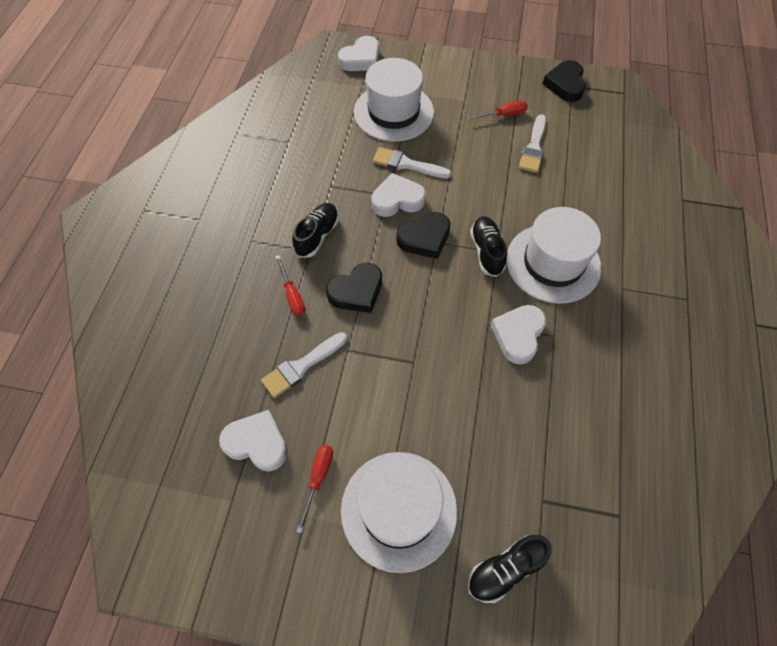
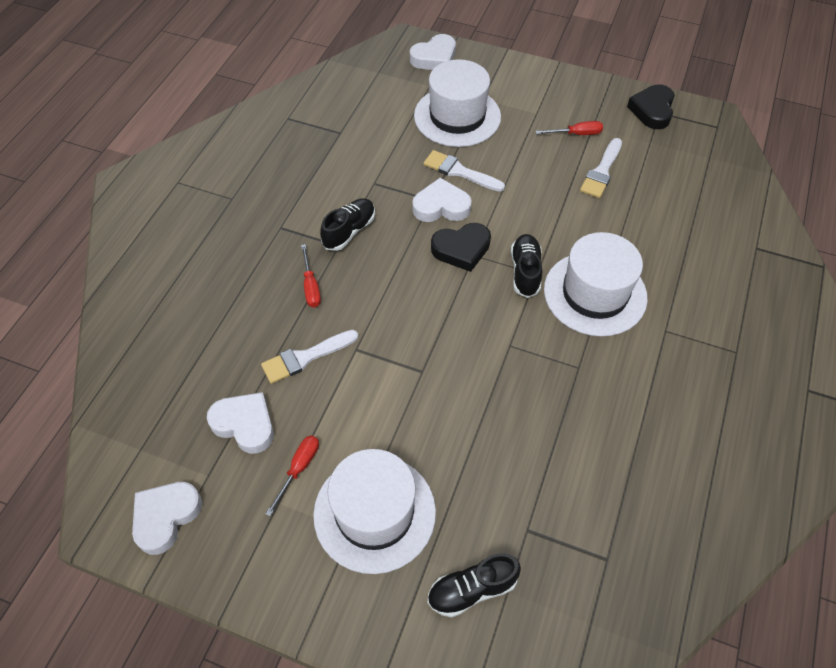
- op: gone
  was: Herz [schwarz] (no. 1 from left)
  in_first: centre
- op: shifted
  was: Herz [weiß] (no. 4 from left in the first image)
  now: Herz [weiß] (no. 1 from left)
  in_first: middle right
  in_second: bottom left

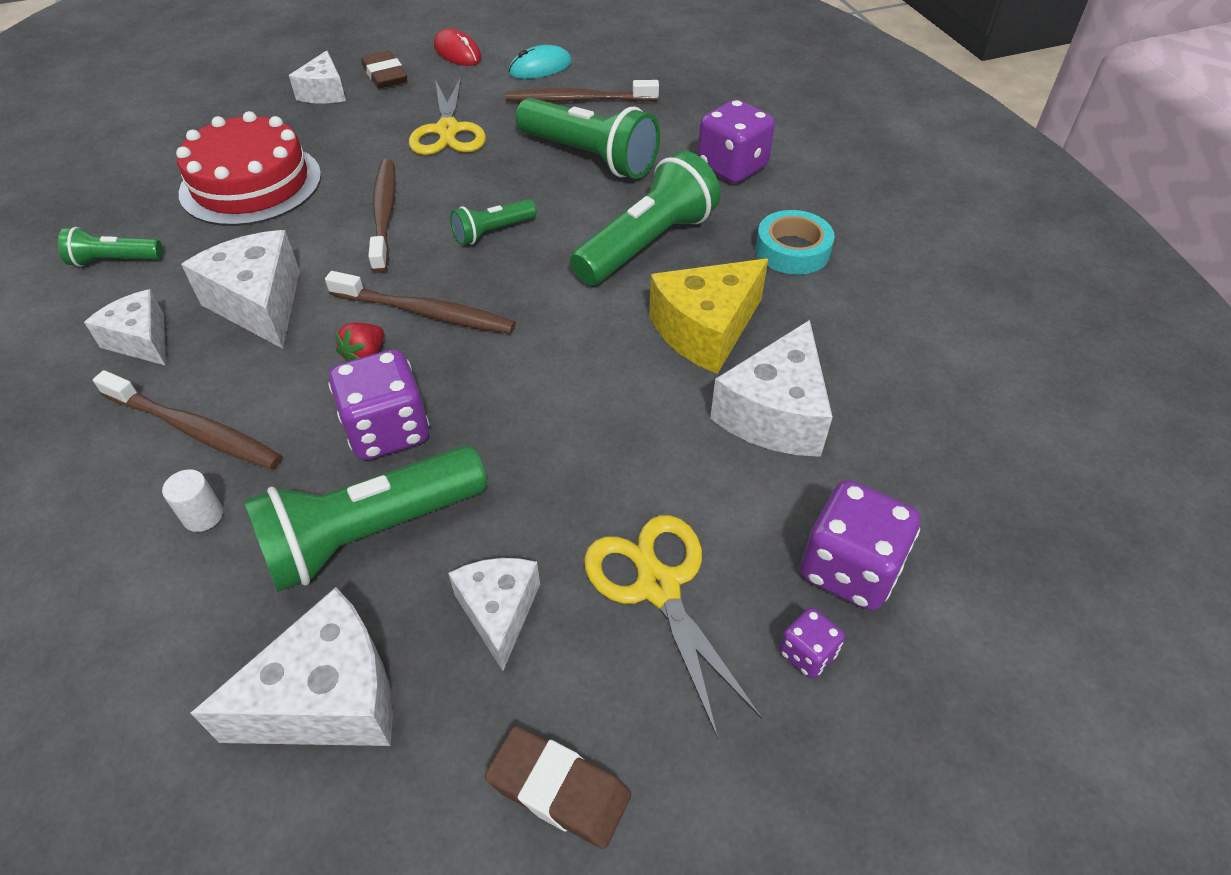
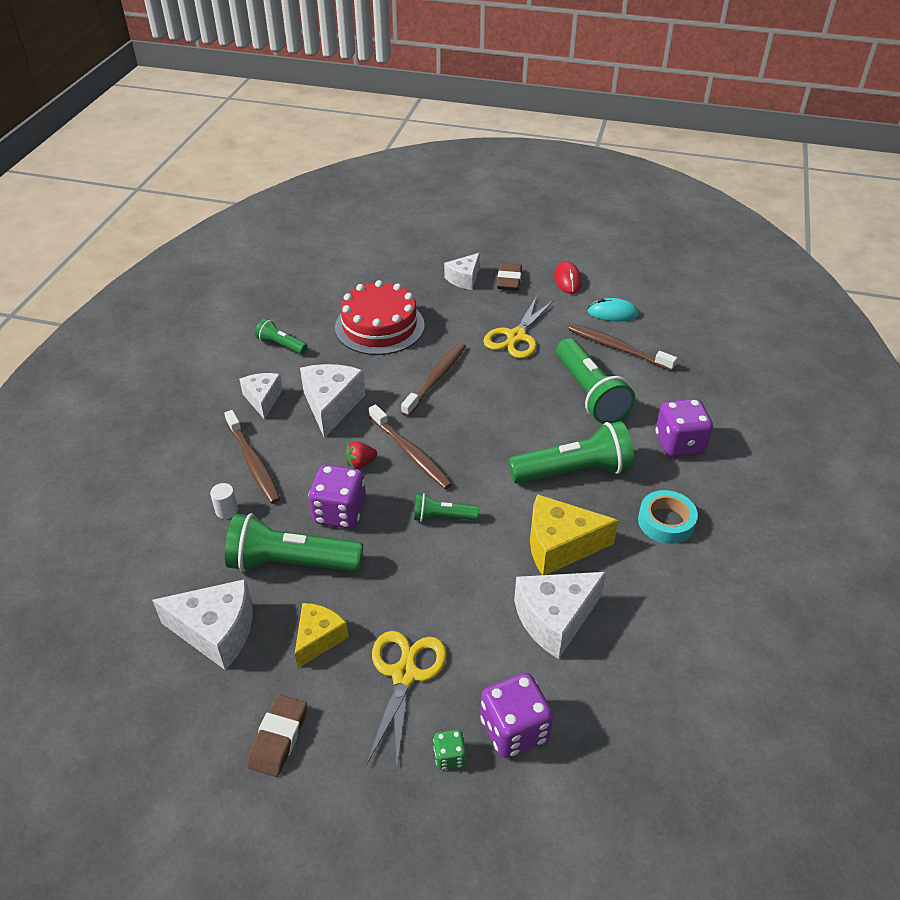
- op: shifted
  was: Taschenlampe [grün] (no. 3 from left)
  in_first: top centre
  in_second: centre
- op: repainted
  was: Käse [weiß] (no. 5 from left)
  now: Käse [gelb] (no. 1 from left)
  in_first: bottom centre
  in_second: bottom centre
- op: repainted
  was: Spielwürfel [lila] (no. 3 from left)
  now: Spielwürfel [grün]
  in_first: bottom centre
  in_second: bottom centre
- op: rotated
  was: Radiergummi [braun] (no. 2 from left in the first image)
  in_first: bottom centre
  in_second: bottom left
  clockwise: 45

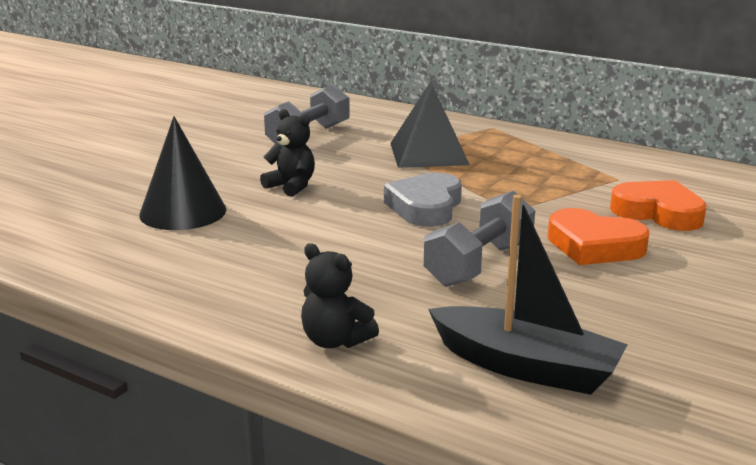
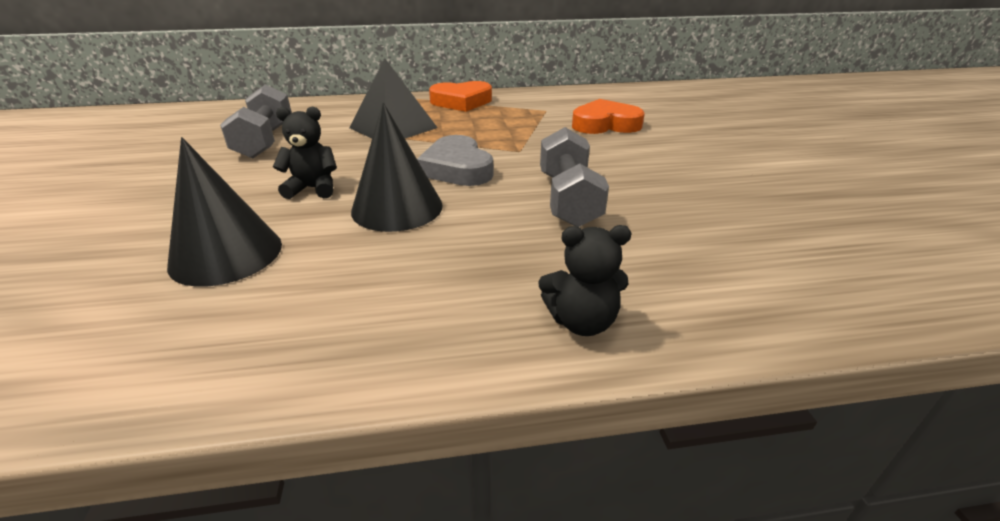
- op: gone
  was: Boot [schwarz]
  in_first: middle right
- op: shifted
  was: Herz [orange] (no. 1 from left)
  in_first: middle right
  in_second: top centre
- op: new
  now: Kegel [schwarz] (no. 2 from left)
  in_second: top centre

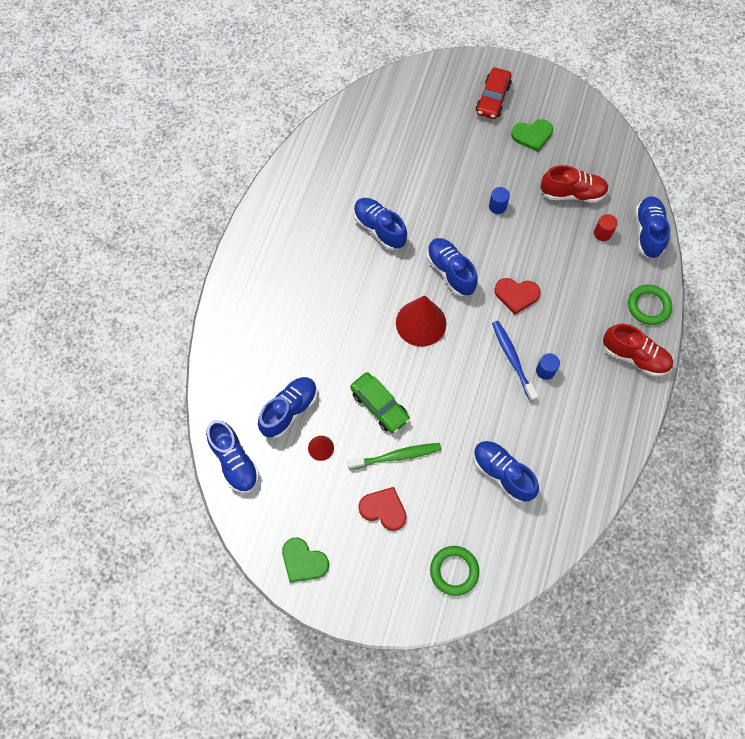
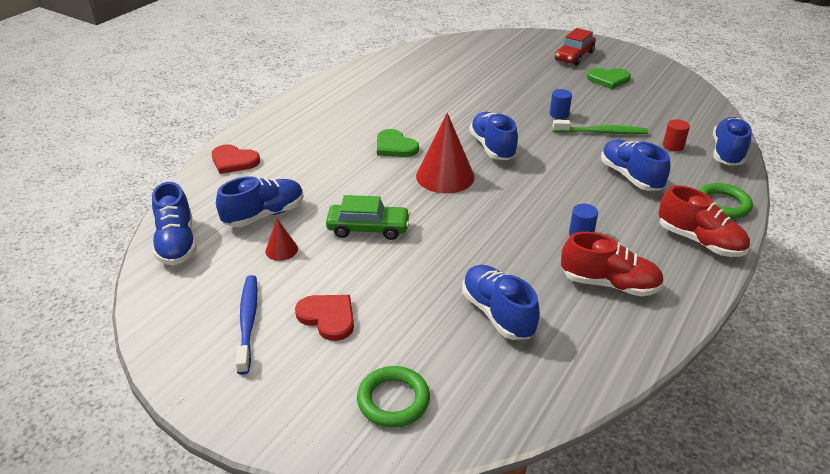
- op: shifted
  was: Schuh [rot] (no. 1 from left)
  in_first: top right
  in_second: middle right
- op: shifted
  was: Schuh [blau] (no. 3 from left in the first image)
  now: Schuh [blau] (no. 5 from left)
  in_first: top centre
  in_second: middle right
- op: shifted
  was: Herz [rot] (no. 2 from left in the first image)
  now: Herz [rot] (no. 1 from left)
  in_first: middle right
  in_second: middle left
- op: shifted
  was: Zahnbürste [blau]
  in_first: middle right
  in_second: bottom left
- op: rotated
  was: Auto [grün]
  in_first: centre
  in_second: centre
  clockwise: -60
- op: shifted
  was: Zahnbürste [grün]
  in_first: centre
  in_second: top right
- op: shifted
  was: Herz [grün] (no. 1 from left)
  in_first: bottom centre
  in_second: top centre

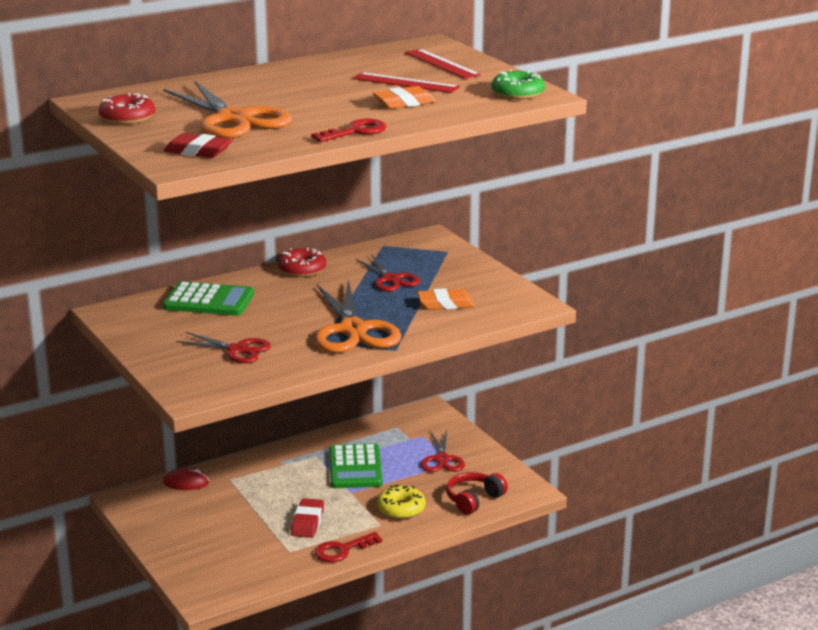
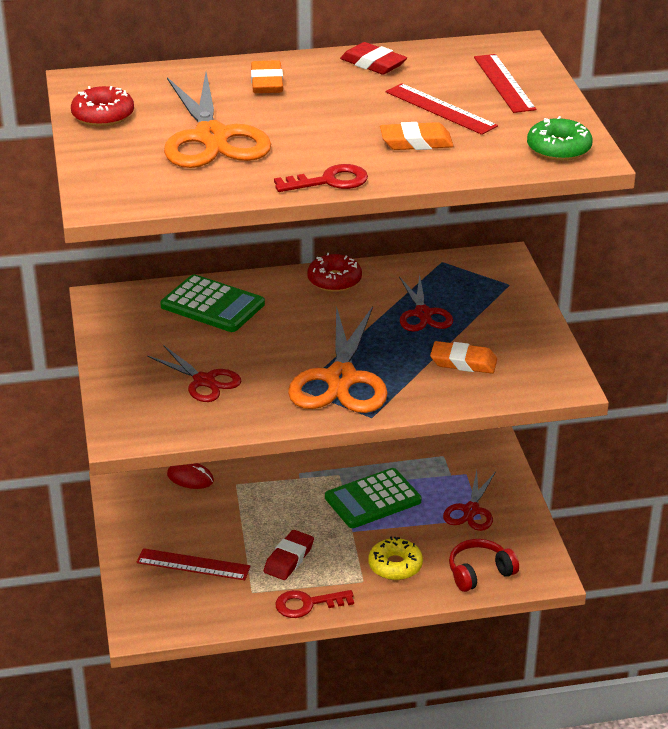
- op: shifted
  was: Radiergummi [rot] (no. 1 from left in the first image)
  now: Radiergummi [rot] (no. 2 from left)
  in_first: top left
  in_second: top centre
- op: rotated
  was: Taschenrechner [grün] (no. 2 from left)
  in_first: bottom centre
  in_second: bottom centre
  clockwise: 45
- op: new
  now: Radiergummi [orange] (no. 1 from left)
  in_second: top centre
- op: new
  now: Lineal [rot] (no. 1 from left)
  in_second: bottom left

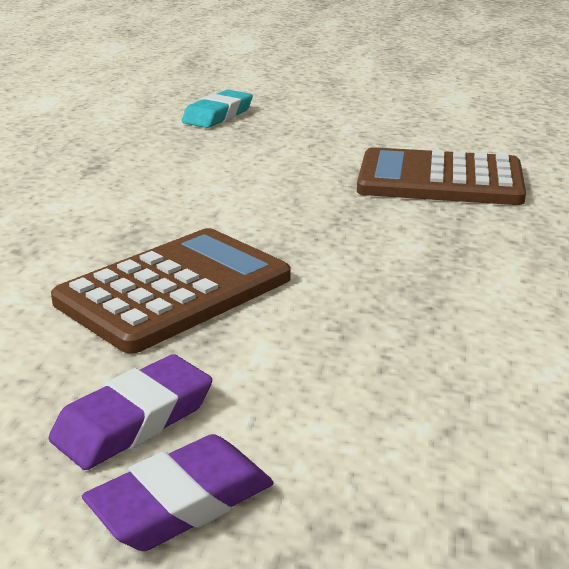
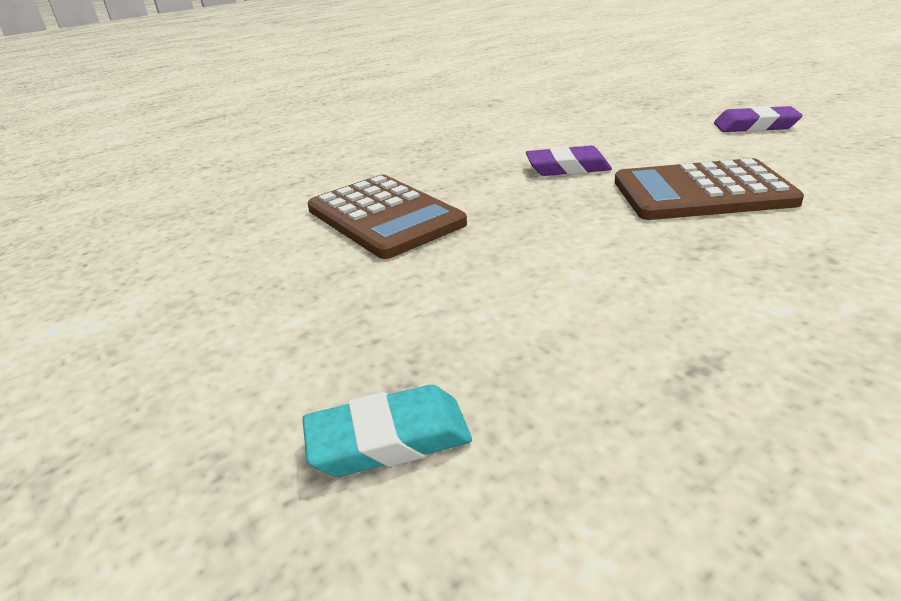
- op: shifted
  was: Radiergummi [lila] (no. 1 from left)
  in_first: bottom left
  in_second: top centre

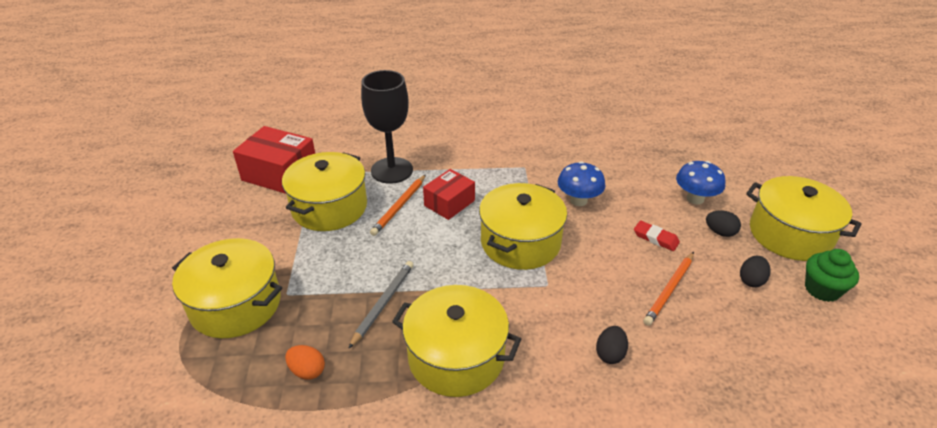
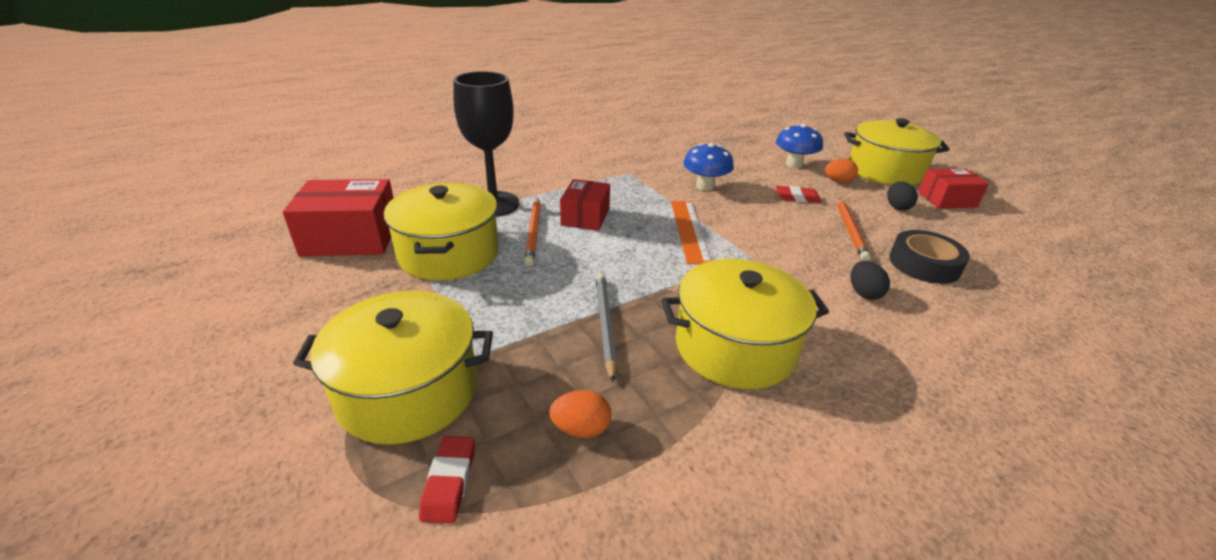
- op: swapped
  was: Kochtopf [gelb] (no. 4 from left)
  now: Lineal [orange]
  in_first: centre
  in_second: centre
- op: repainted
  was: Ei [schwarz] (no. 2 from left)
  now: Ei [orange] (no. 2 from left)
  in_first: middle right
  in_second: top right
- op: swapped
  was: Muffin [grün]
  now: Schachtel [rot] (no. 3 from left)
  in_first: middle right
  in_second: middle right
- op: new
  now: Klebeband [schwarz]
  in_second: middle right
- op: new
  now: Radiergummi [rot] (no. 1 from left)
  in_second: bottom centre

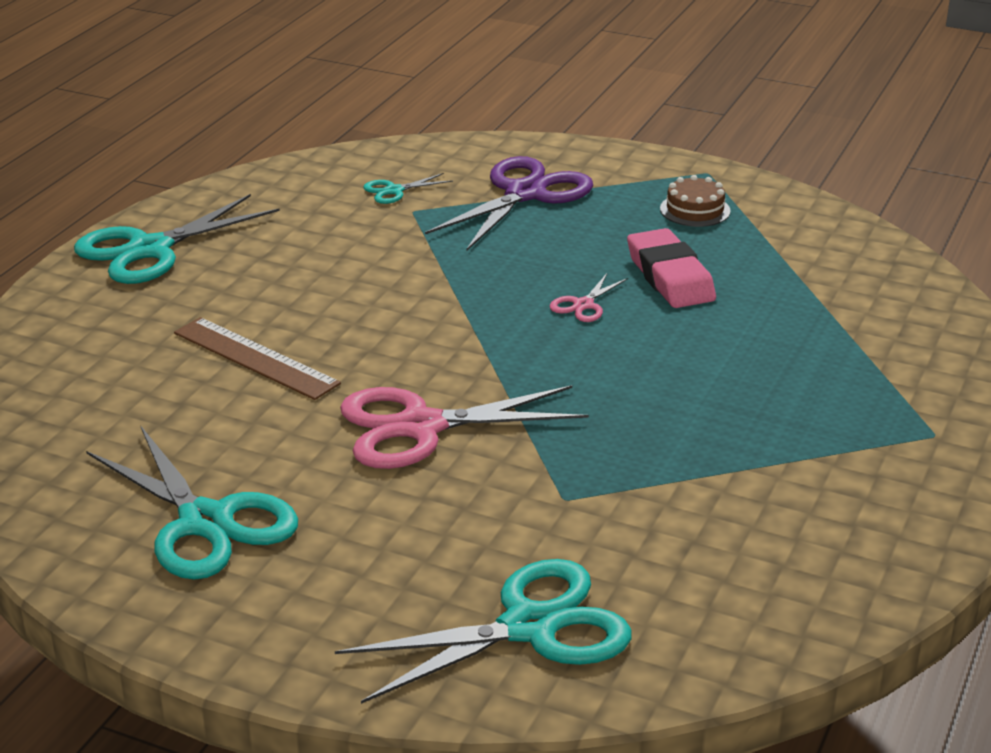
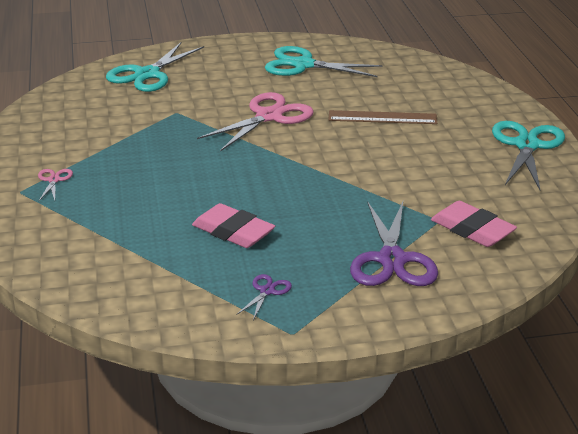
- op: swapped
  was: Schere [türkis] (no. 3 from left)
  now: Radiergummi [rosa] (no. 2 from left)
  in_first: top centre
  in_second: middle right
- op: swapped
  was: Kuchen [braun]
  now: Schere [lila] (no. 1 from left)
  in_first: top right
  in_second: bottom centre
- op: shifted
  was: Schere [rosa] (no. 2 from left in the first image)
  now: Schere [rosa] (no. 1 from left)
  in_first: centre
  in_second: middle left

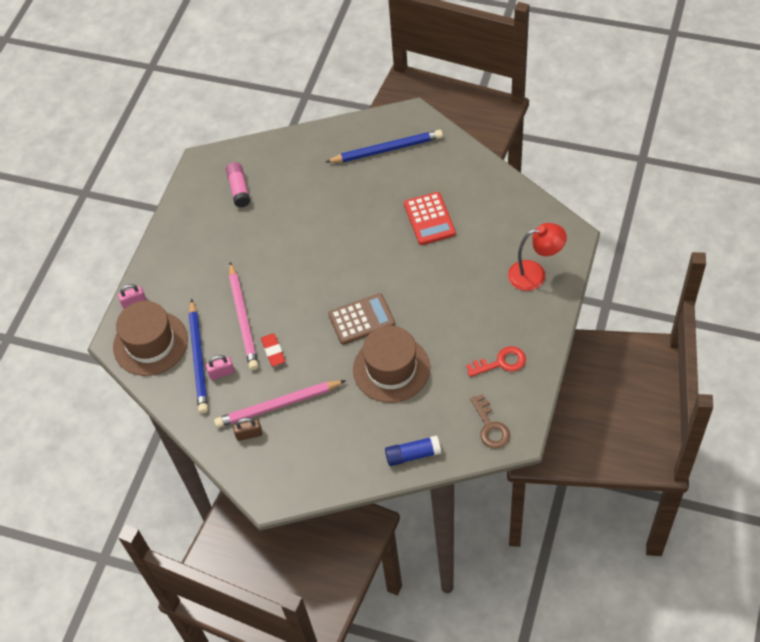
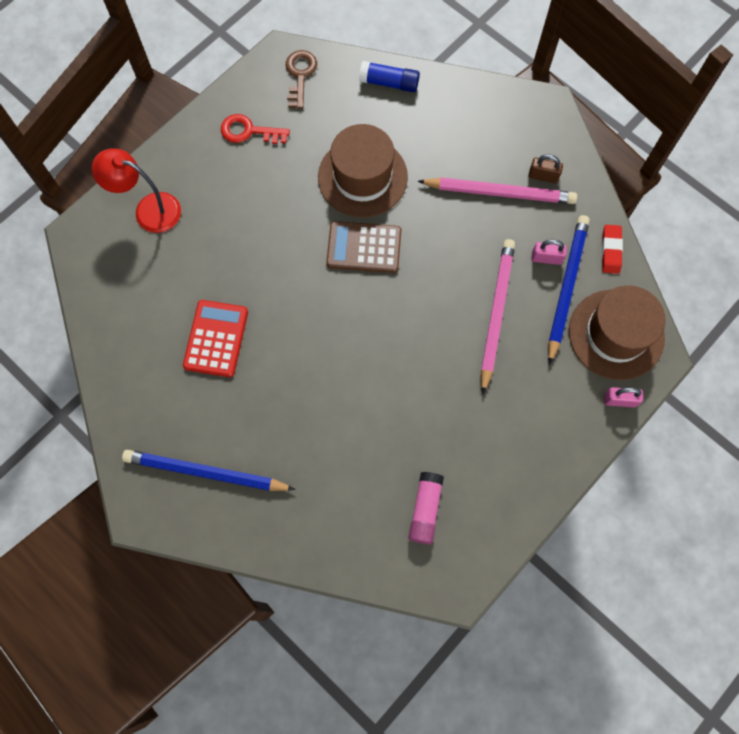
- op: shifted
  was: Radiergummi [rot]
  in_first: centre
  in_second: middle right

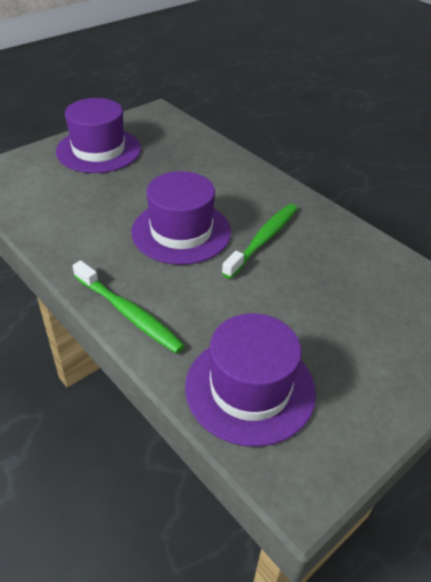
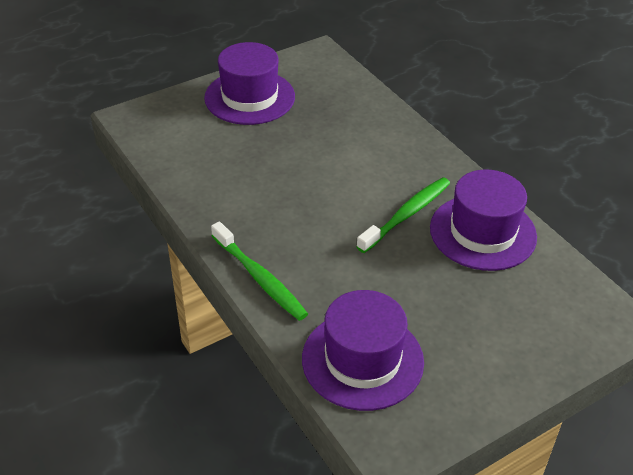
- op: shifted
  was: Hut [lila] (no. 2 from left in the first image)
  now: Hut [lila] (no. 3 from left)
  in_first: centre
  in_second: middle right

